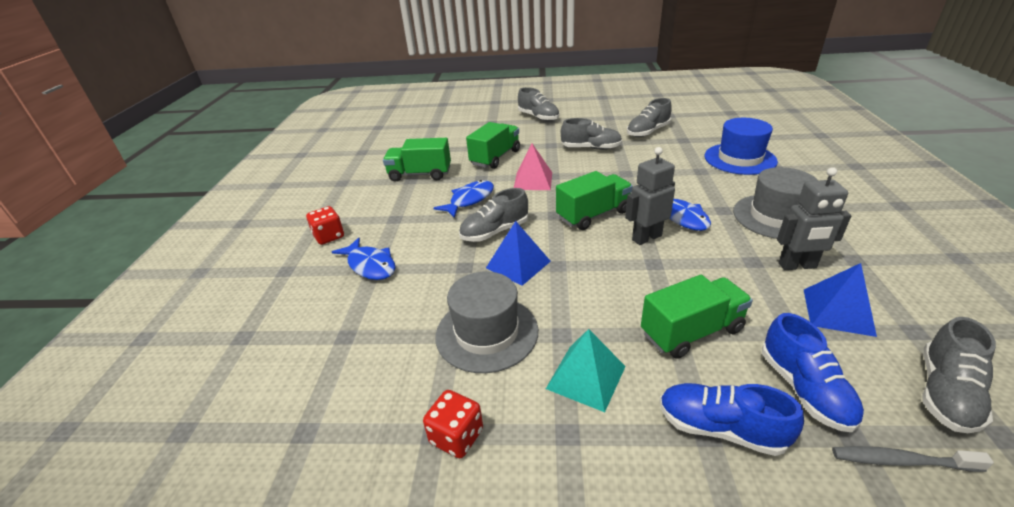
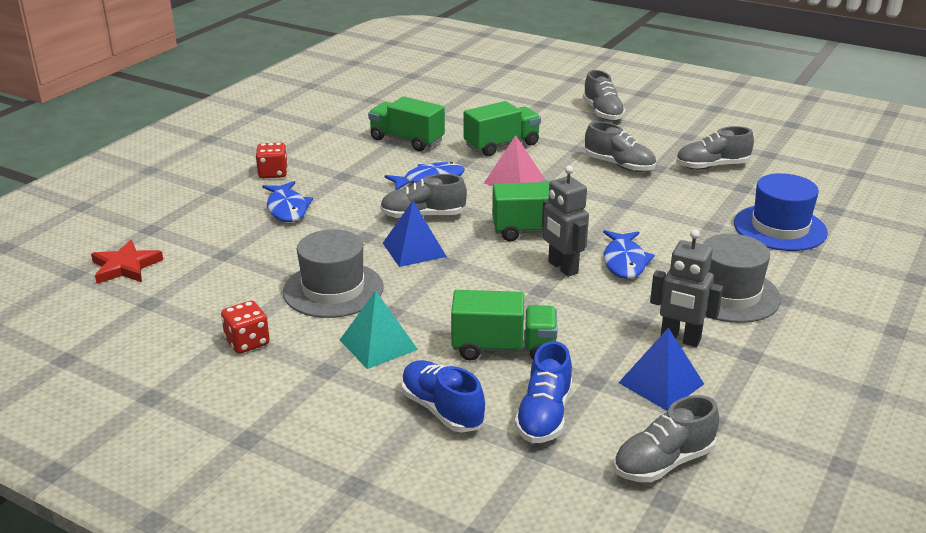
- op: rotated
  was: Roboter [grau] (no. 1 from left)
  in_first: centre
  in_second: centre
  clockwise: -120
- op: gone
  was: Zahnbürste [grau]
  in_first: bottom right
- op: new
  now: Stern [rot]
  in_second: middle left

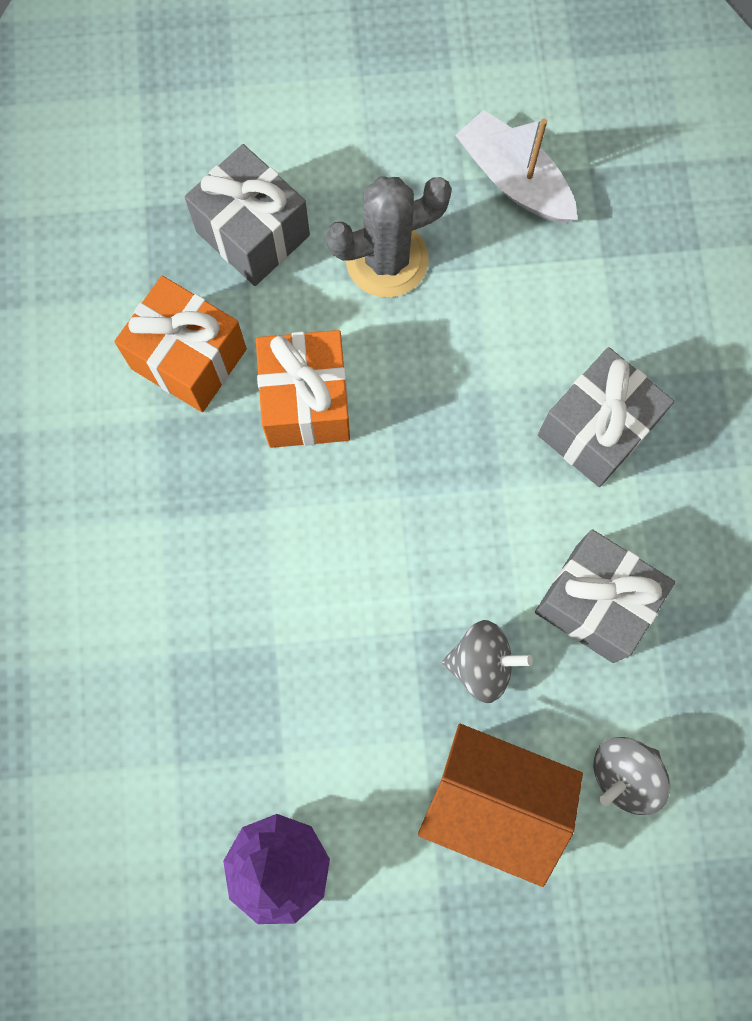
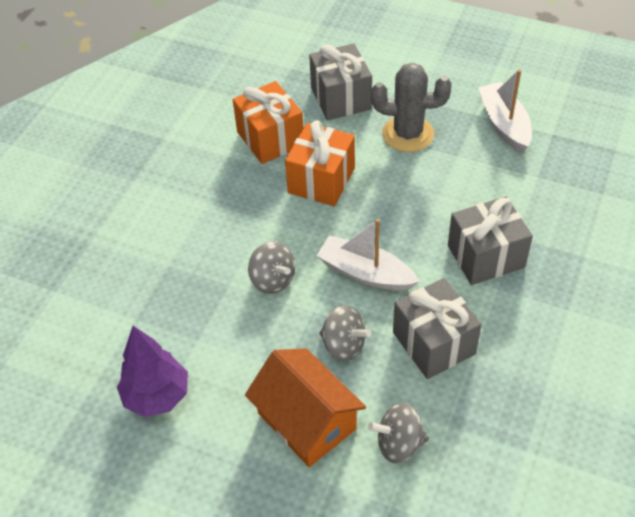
- op: new
  now: Boot [weiß] (no. 1 from left)
  in_second: centre
- op: new
  now: Kreisel [grau] (no. 1 from left)
  in_second: centre

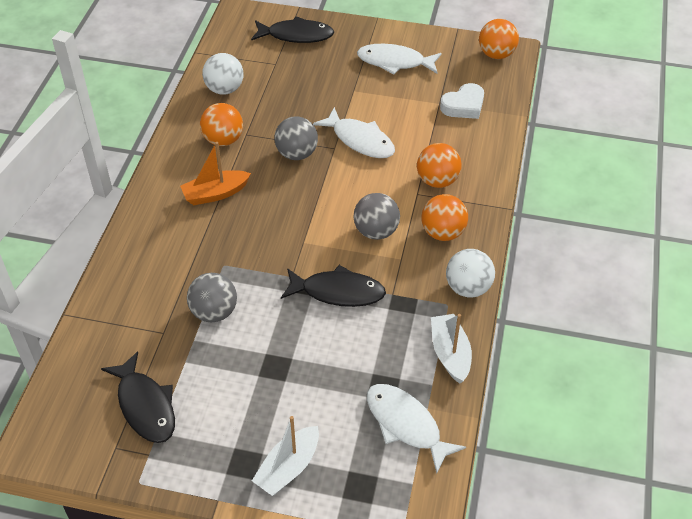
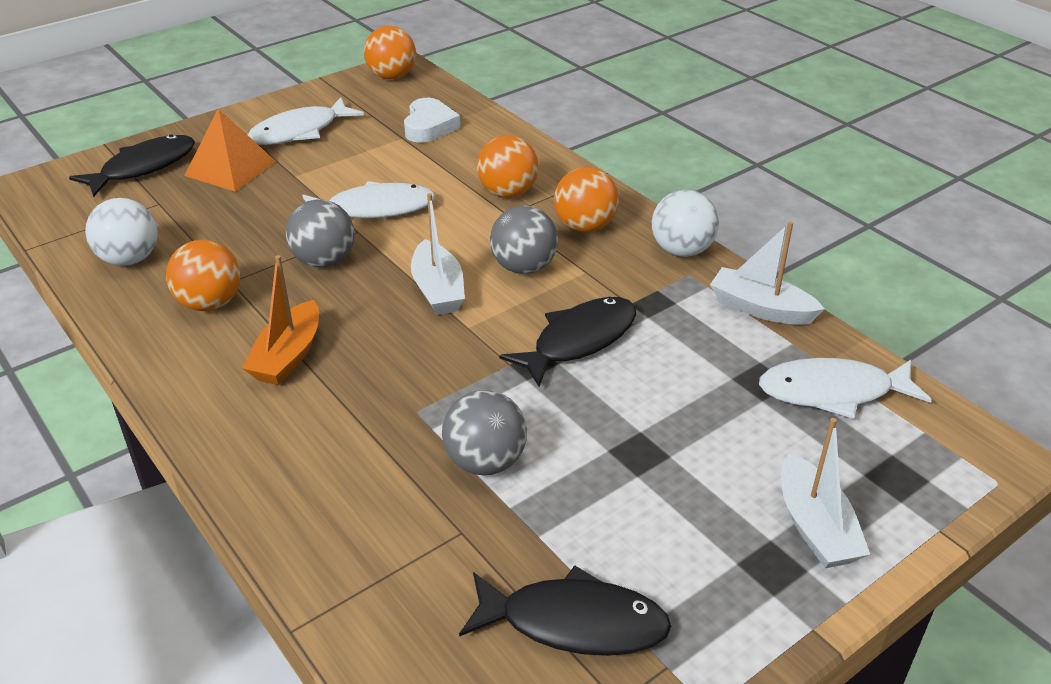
- op: new
  now: Pyramide [orange]
  in_second: top left
- op: new
  now: Boot [weiß] (no. 1 from left)
  in_second: centre

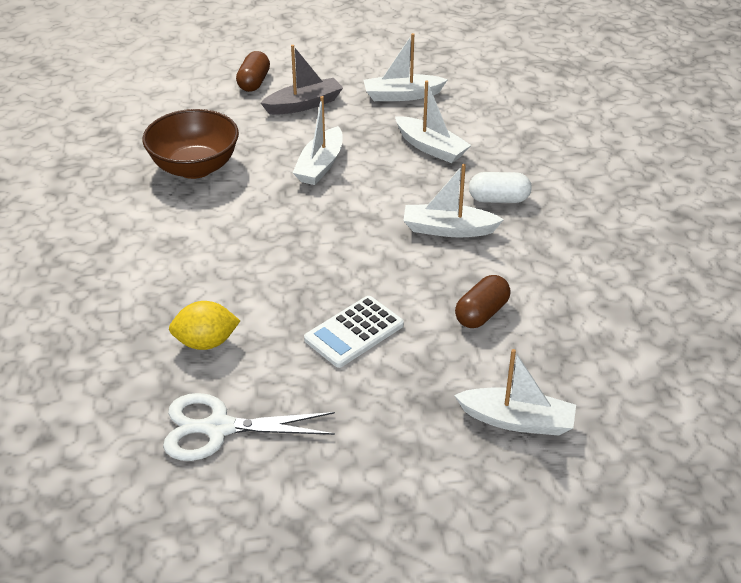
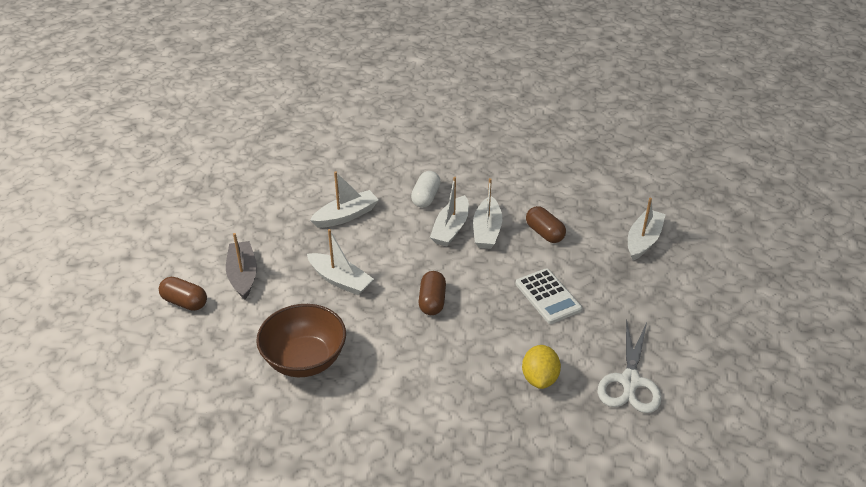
- op: shifted
  was: Boot [weiß] (no. 2 from left in the first image)
  now: Boot [weiß] (no. 4 from left)
  in_first: top centre
  in_second: centre
- op: new
  now: Kapsel [braun] (no. 2 from left)
  in_second: centre

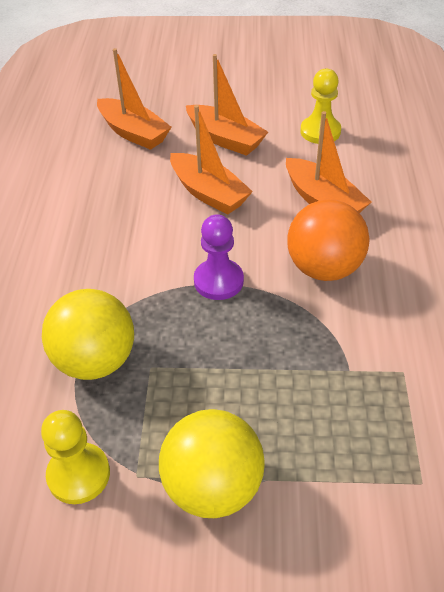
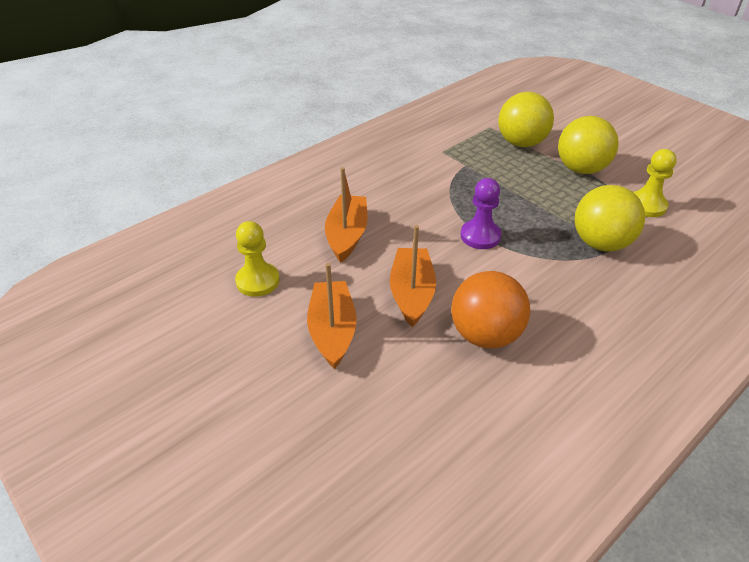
- op: gone
  was: Boot [orange] (no. 1 from left)
  in_first: top left
- op: shifted
  was: Ball [orange]
  in_first: middle right
  in_second: centre
- op: new
  now: Ball [gelb] (no. 1 from left)
  in_second: top right

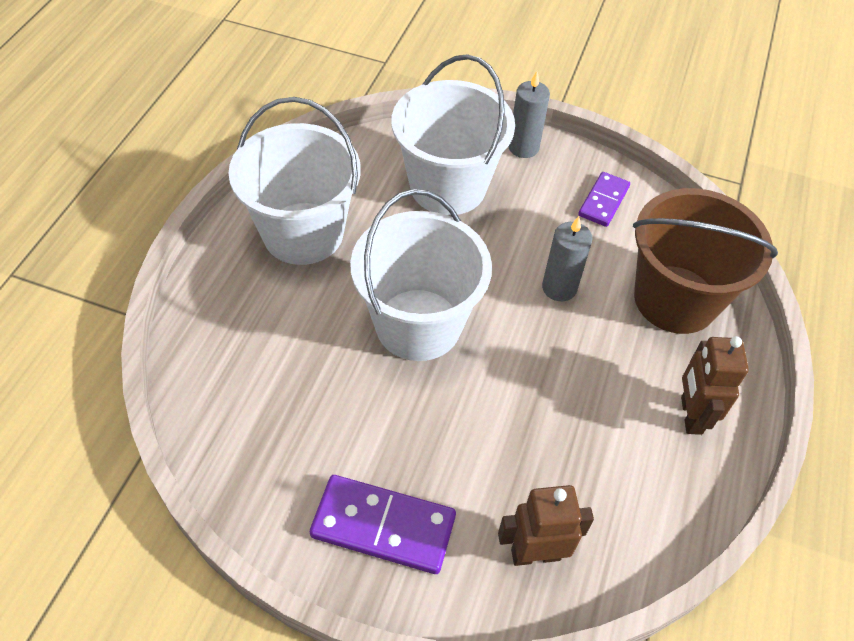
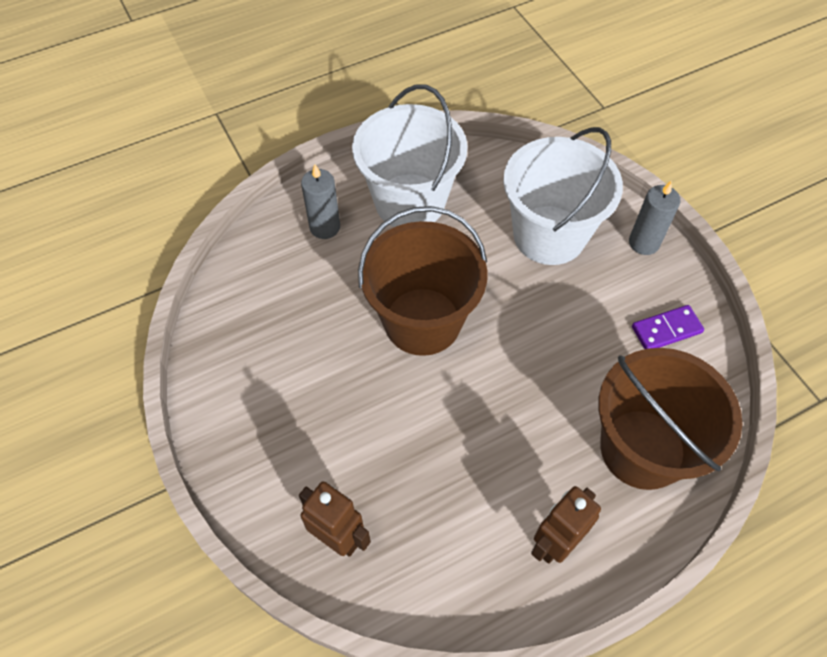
- op: repainted
  was: Eimer [weiß] (no. 2 from left)
  now: Eimer [braun] (no. 1 from left)
  in_first: centre
  in_second: centre
- op: shifted
  was: Kerze [grau] (no. 2 from left in the first image)
  now: Kerze [grau] (no. 1 from left)
  in_first: centre
  in_second: top centre
- op: gone
  was: Dominostein [lila] (no. 1 from left)
  in_first: bottom centre

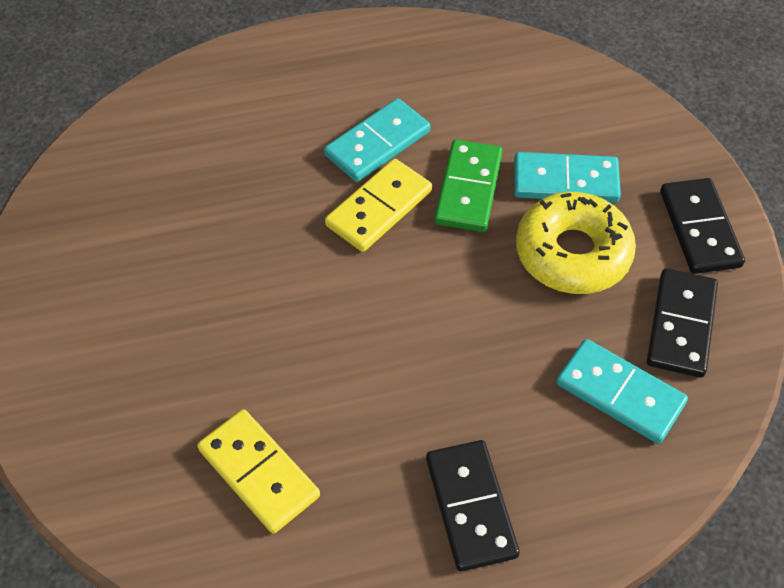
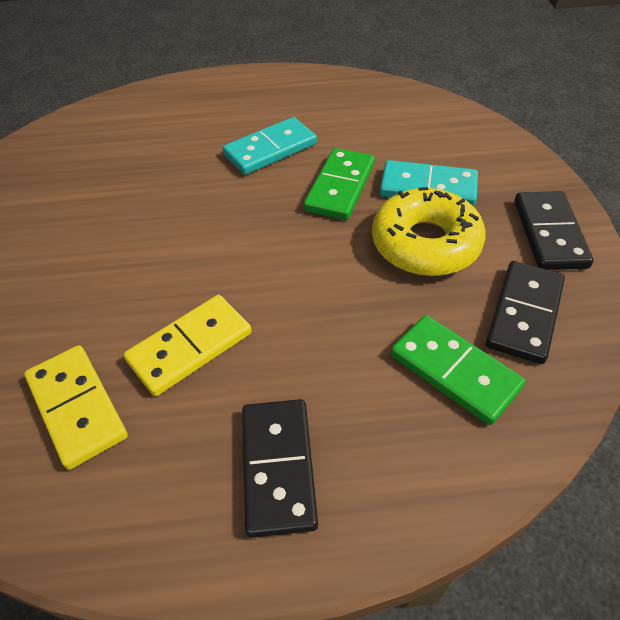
- op: shifted
  was: Dominostein [gelb] (no. 2 from left)
  in_first: centre
  in_second: middle left
- op: repainted
  was: Dominostein [türkis] (no. 3 from left)
  now: Dominostein [grün] (no. 2 from left)
  in_first: middle right
  in_second: middle right

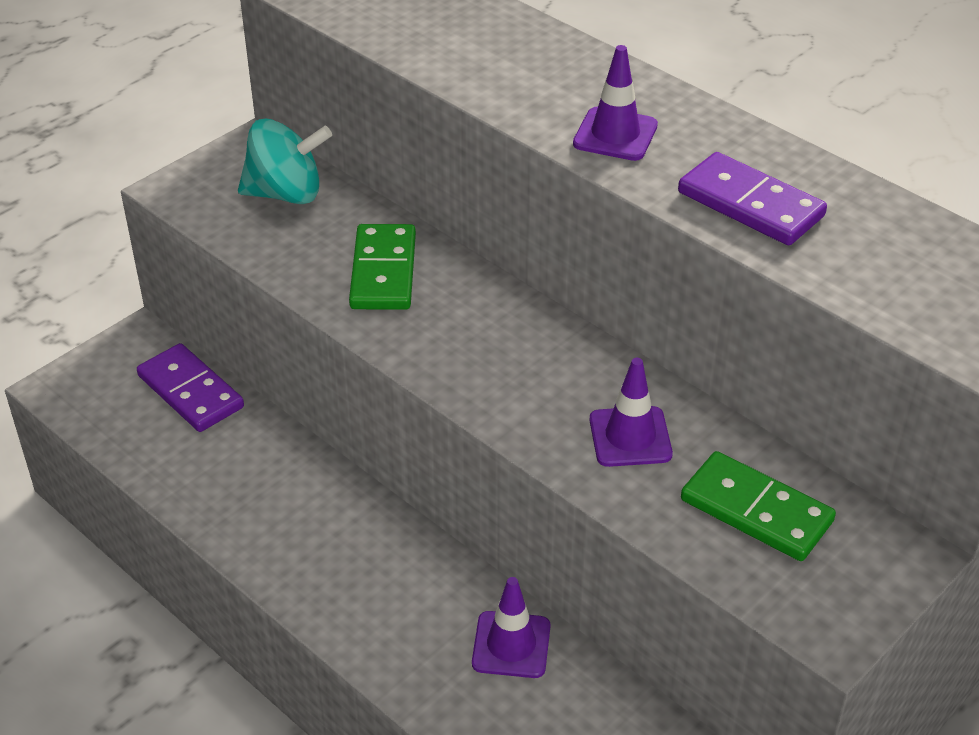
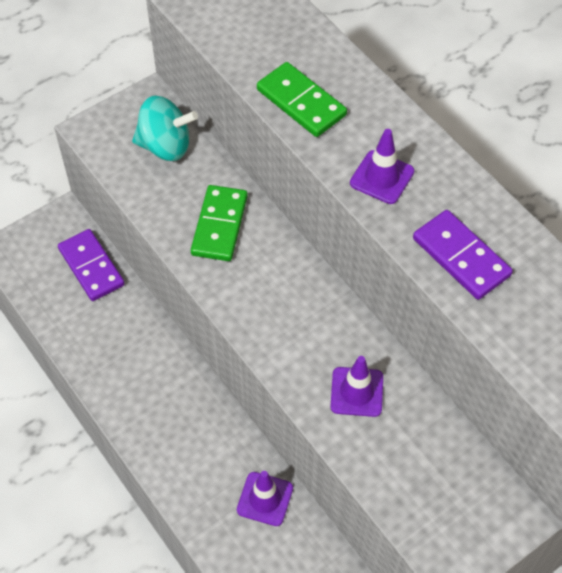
- op: shifted
  was: Dominostein [grün] (no. 2 from left)
  in_first: bottom right
  in_second: top centre

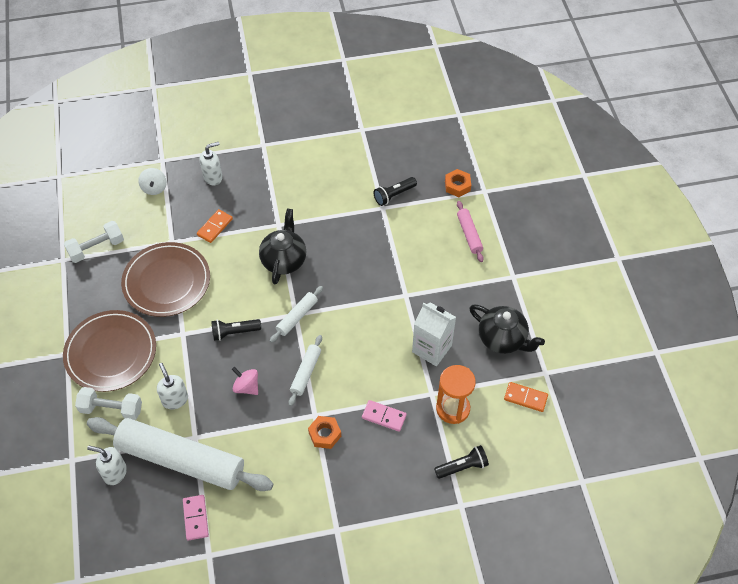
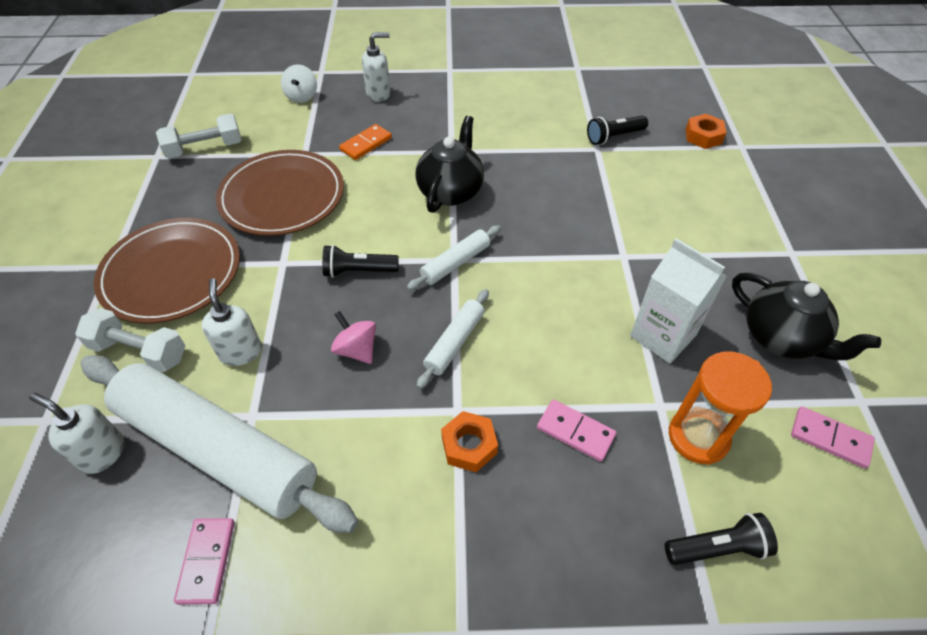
- op: gone
  was: Nudelholz [rosa]
  in_first: centre
- op: repainted
  was: Dominostein [orange] (no. 2 from left)
  now: Dominostein [rosa] (no. 3 from left)
  in_first: bottom right
  in_second: bottom right

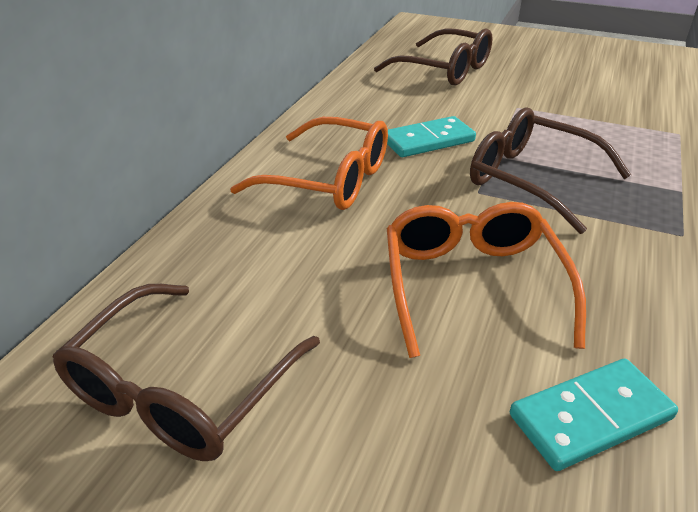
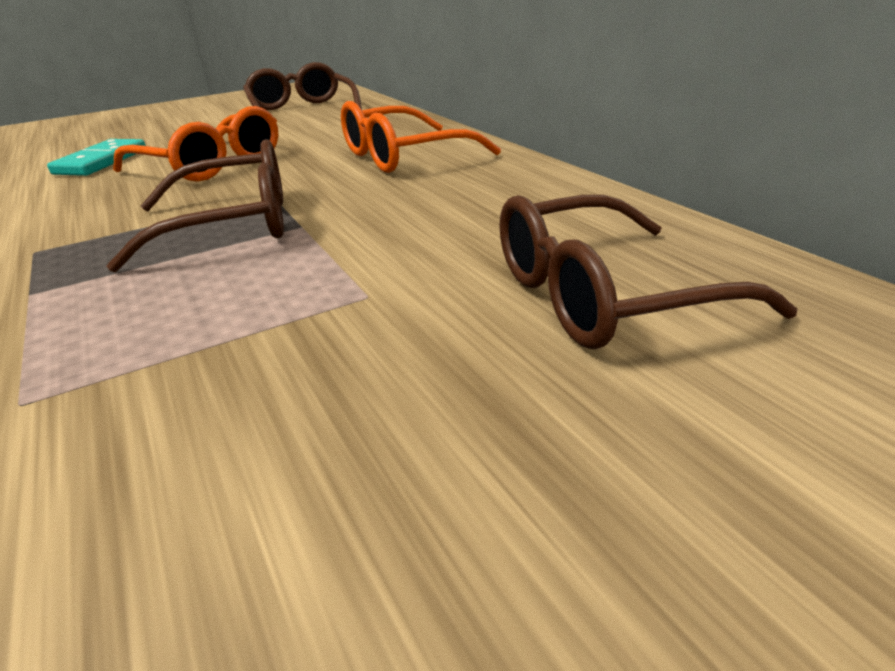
- op: gone
  was: Dominostein [türkis] (no. 1 from left)
  in_first: top centre

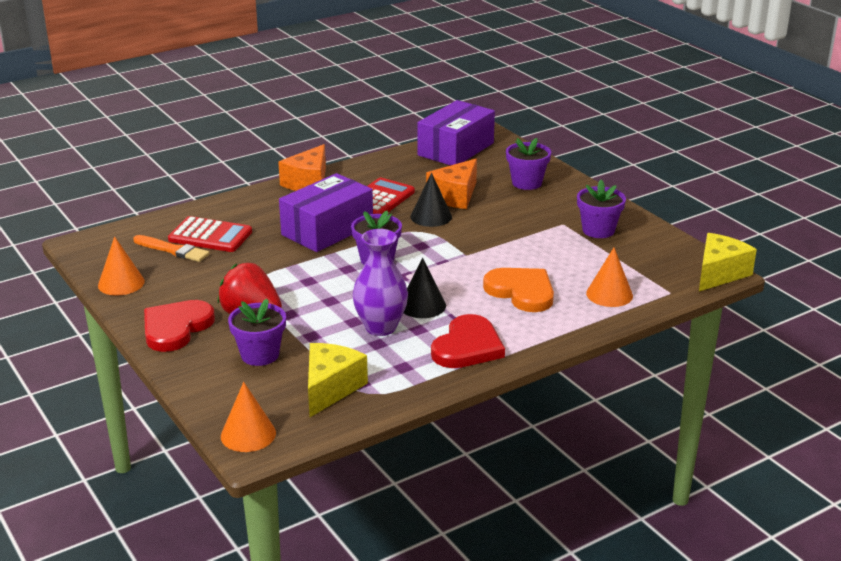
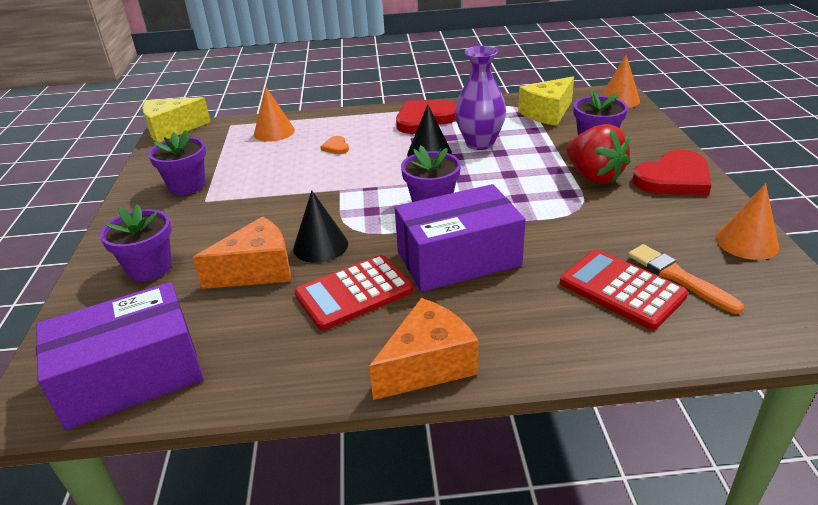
- op: scaled
  was: Herz [orange]
  in_first: centre
  in_second: top centre
  ratio: 0.45

